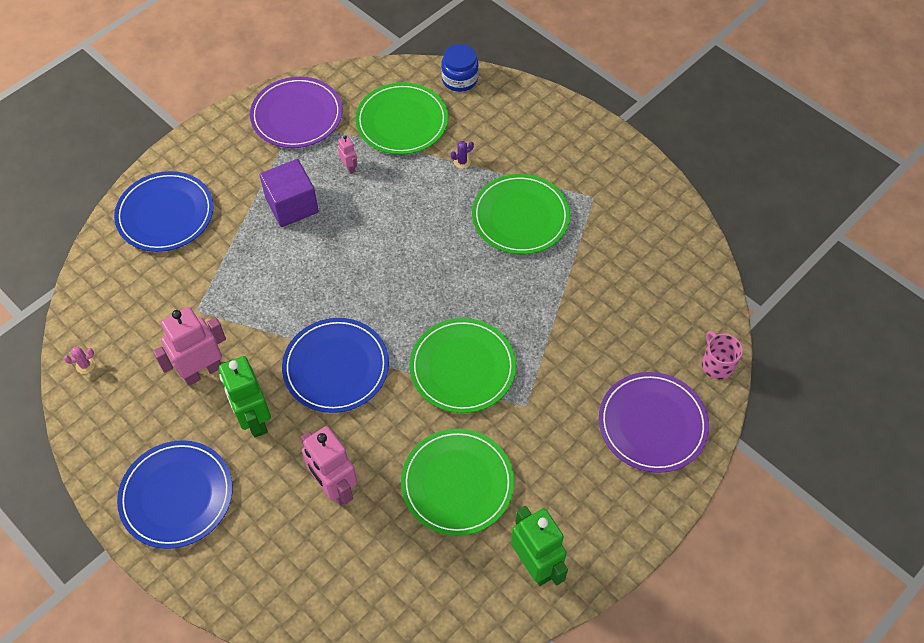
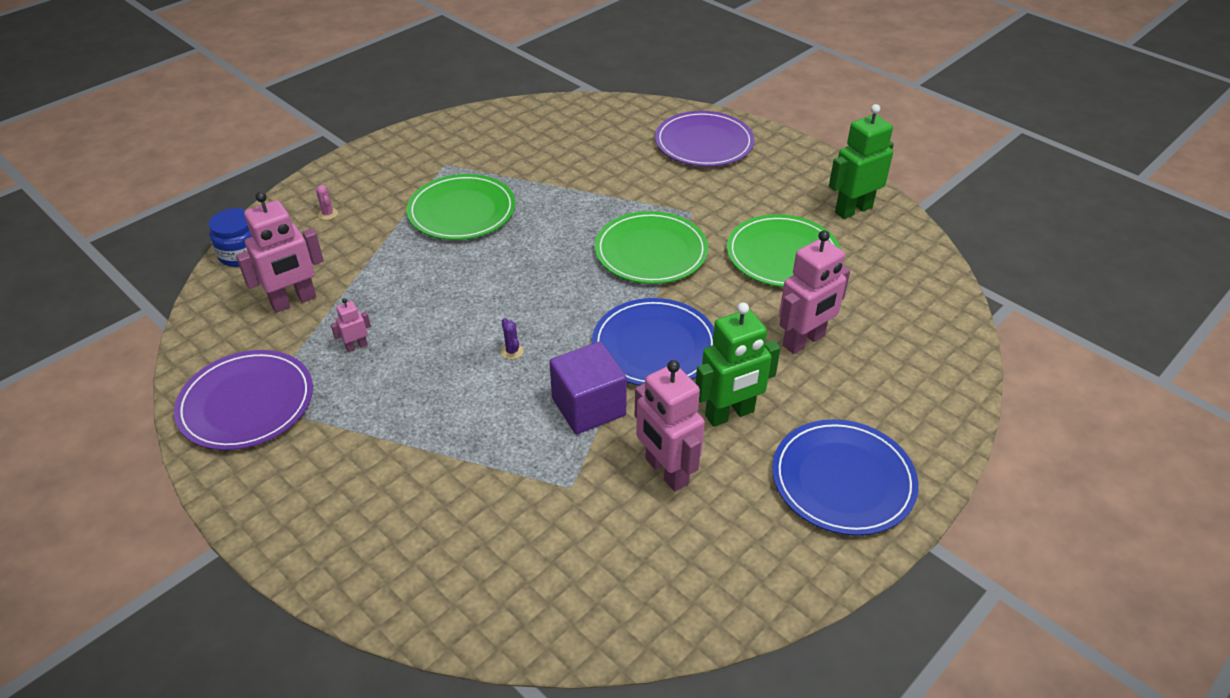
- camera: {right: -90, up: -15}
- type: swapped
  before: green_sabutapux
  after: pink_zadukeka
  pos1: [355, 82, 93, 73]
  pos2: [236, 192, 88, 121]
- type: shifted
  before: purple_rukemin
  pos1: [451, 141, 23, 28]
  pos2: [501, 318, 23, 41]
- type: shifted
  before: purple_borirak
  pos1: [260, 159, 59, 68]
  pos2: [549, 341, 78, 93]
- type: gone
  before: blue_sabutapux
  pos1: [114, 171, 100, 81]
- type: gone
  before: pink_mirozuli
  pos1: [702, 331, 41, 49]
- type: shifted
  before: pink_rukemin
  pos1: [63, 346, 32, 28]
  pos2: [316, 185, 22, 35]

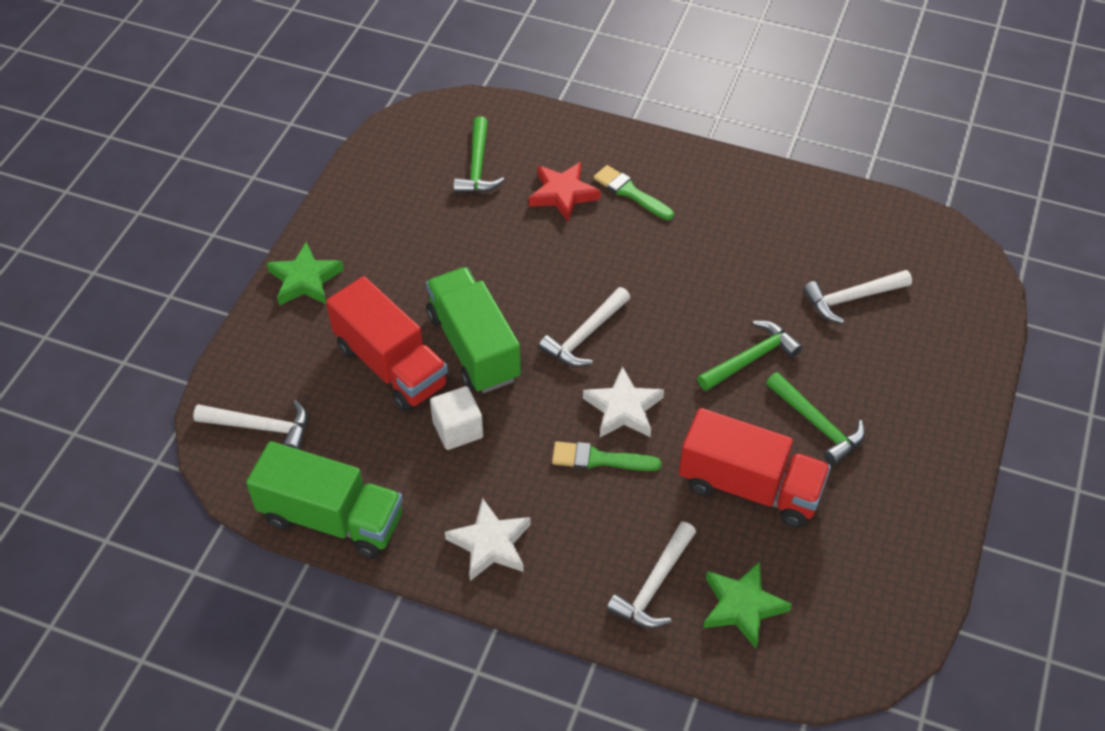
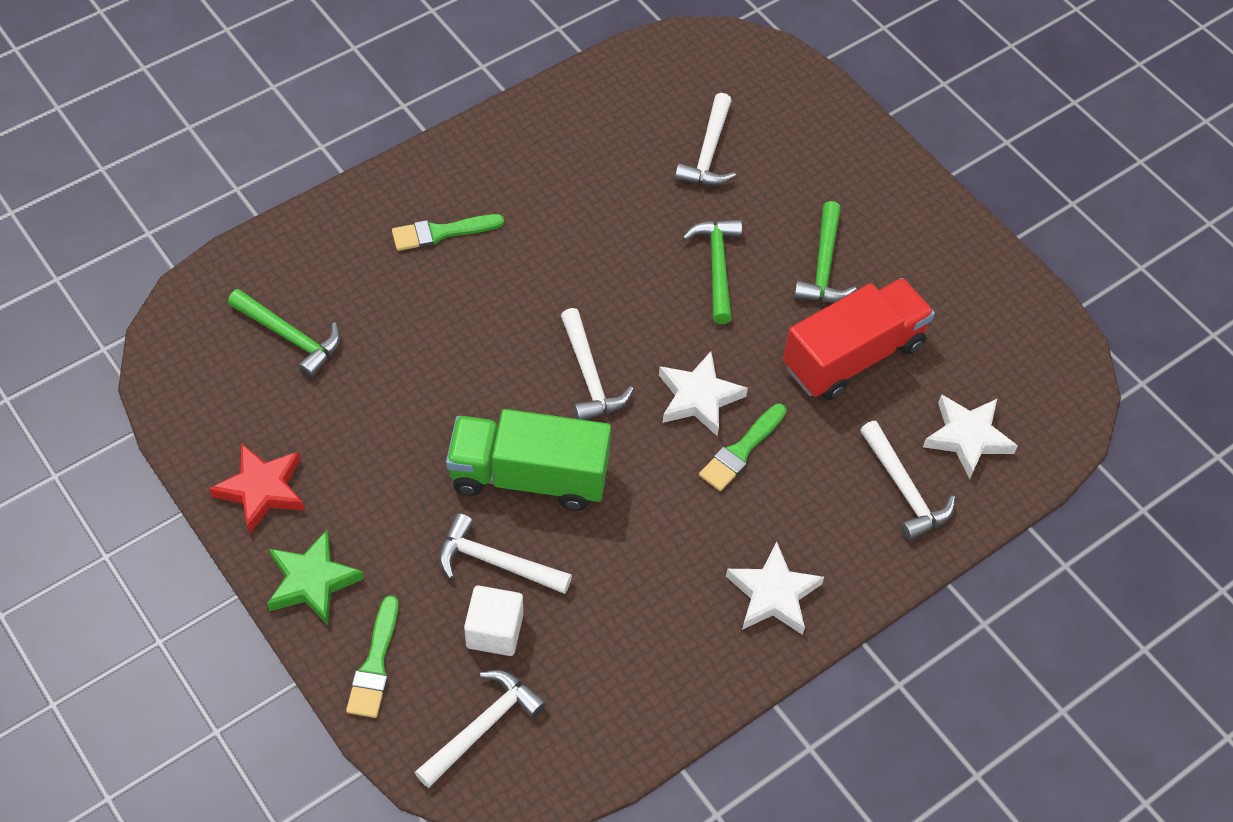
- camera: {right: -60, up: 5}
- type: shifted
  before: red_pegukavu
  pos1: [529, 162, 72, 60]
  pos2: [209, 443, 96, 91]
- type: swapped
  before: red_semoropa
  after: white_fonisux
  pos1: [326, 276, 123, 136]
  pos2: [439, 513, 133, 81]
- type: rotated
  before: green_fonisux
  pos1: [766, 372, 99, 94]
  pos2: [794, 201, 63, 101]
  turn: 105
- type: shifted
  before: white_borirak
  pos1: [430, 386, 53, 64]
  pos2: [464, 585, 59, 71]
- type: gone
  before: green_semoropa
  pos1: [246, 441, 157, 118]
- type: repainted
  before: green_pegukavu
  after: white_pegukavu
  pos1: [703, 561, 89, 87]
  pos2: [923, 394, 95, 85]
- type: new
  after: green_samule
  pos2: [346, 595, 53, 123]

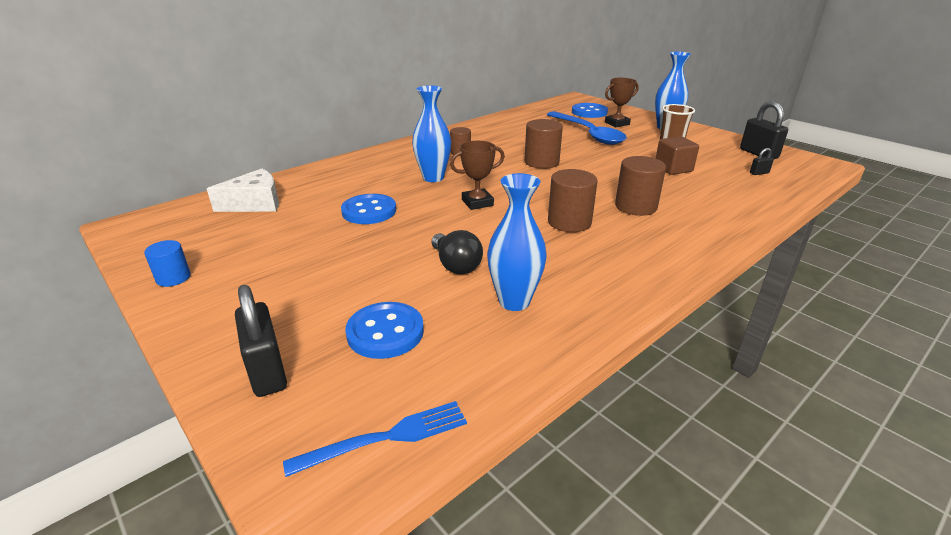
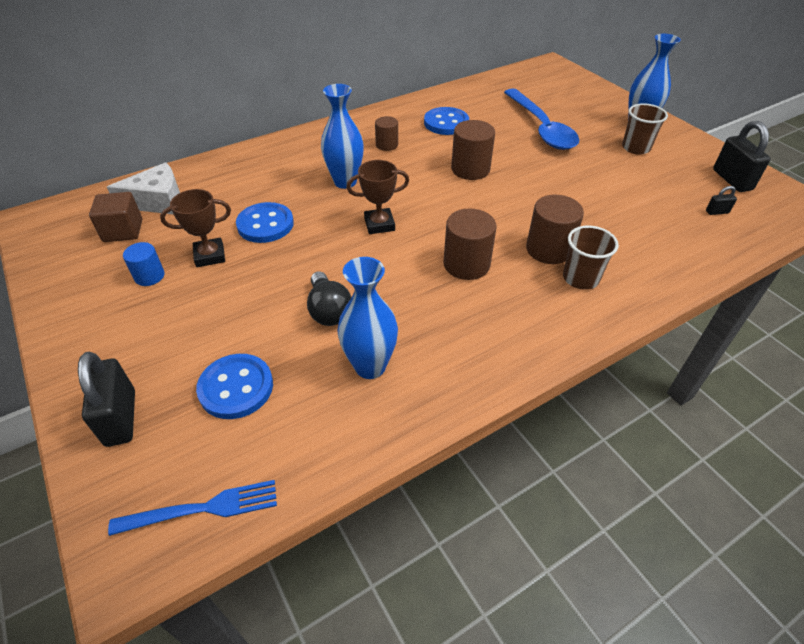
- camera: {right: 10, up: 15}
- type: shifted
  before: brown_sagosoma
  pos1: [605, 78, 34, 49]
  pos2: [160, 189, 71, 78]
- type: shifted
  before: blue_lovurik
  pos1: [572, 103, 36, 15]
  pos2: [424, 107, 45, 28]
- type: shifted
  before: brown_borirak
  pos1: [656, 136, 43, 39]
  pos2: [89, 192, 53, 50]
- type: shifted
  before: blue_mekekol
  pos1: [144, 240, 47, 47]
  pos2: [123, 242, 42, 44]
- type: new
  after: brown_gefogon
  pos2: [563, 225, 56, 65]

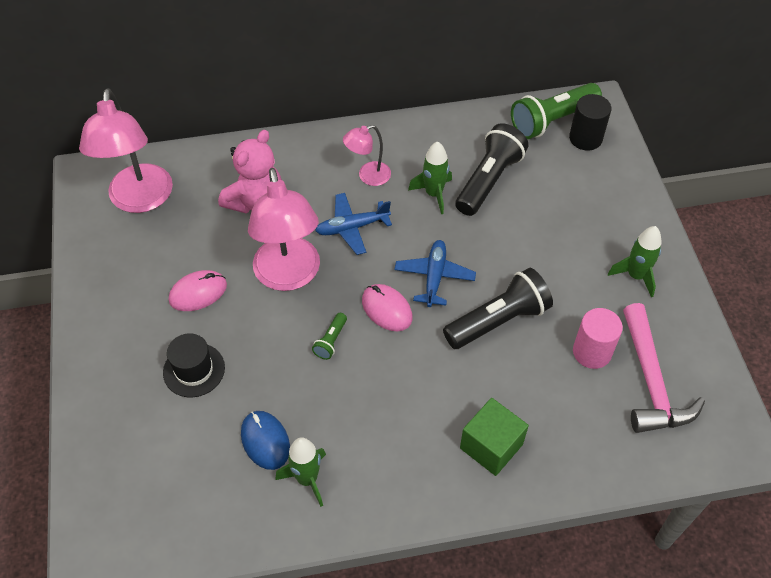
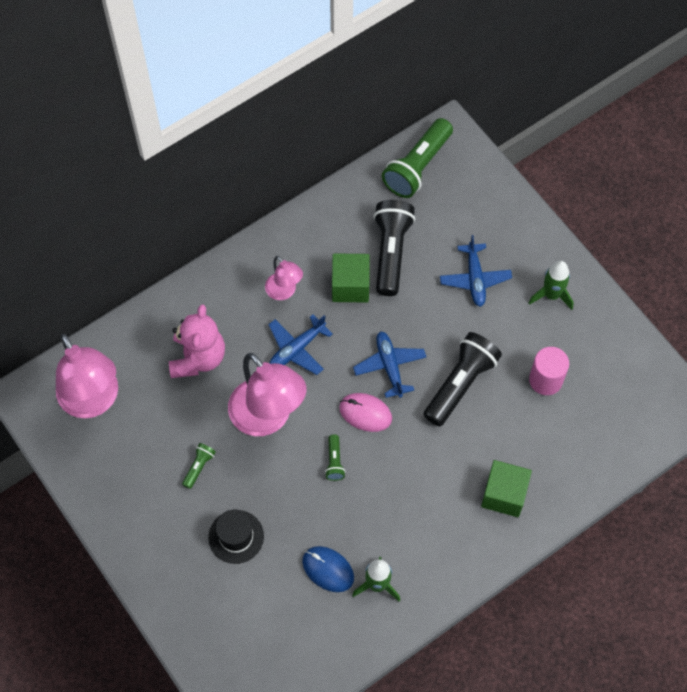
- camera: {right: -25, up: 10}
- type: gone
  before: black_mekekol
  pos1: [569, 94, 42, 57]
- type: rotated
  before: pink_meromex
  pos1: [343, 125, 48, 61]
  pos2: [265, 256, 38, 44]
  turn: -75
- type: swapped
  before: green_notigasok
  after: green_borirak
  pos1: [408, 141, 44, 73]
  pos2: [332, 253, 38, 50]
- type: swapped
  before: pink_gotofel
  after: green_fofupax
  pos1: [169, 270, 58, 41]
  pos2: [182, 443, 34, 46]
- type: gone
  before: pink_fonisux
  pos1: [623, 303, 82, 130]
- type: new
  after: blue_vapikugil
  pos2: [440, 235, 72, 72]

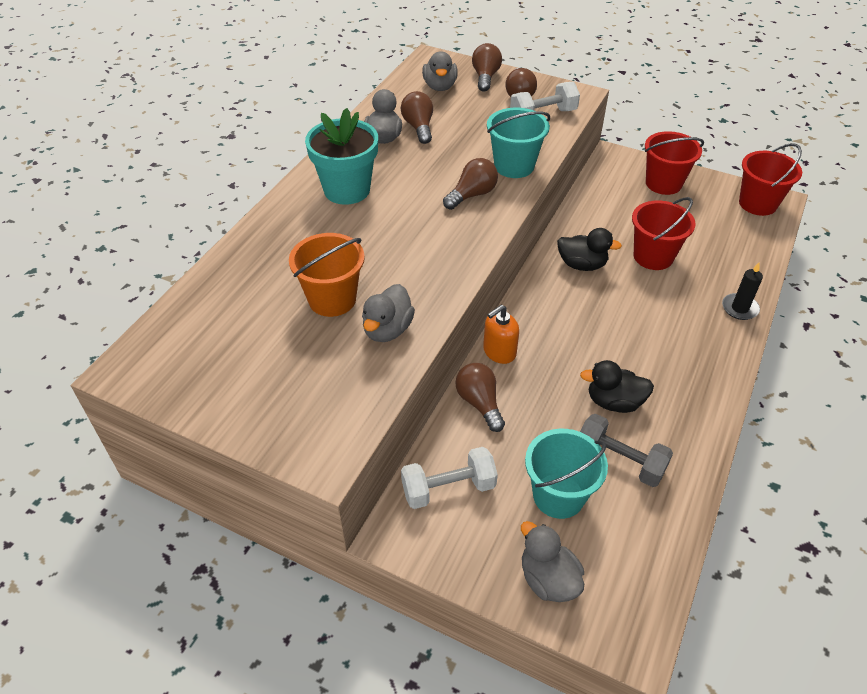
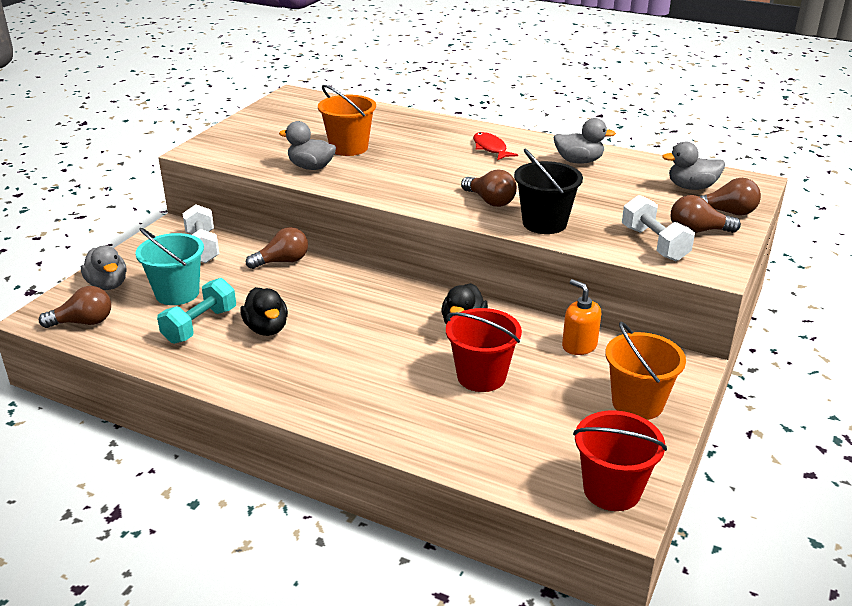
- camera: {right: 90, up: -15}
- type: shifted
  before: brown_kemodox
  pos1: [401, 91, 32, 53]
  pos2: [39, 286, 72, 42]
- type: swapped
  before: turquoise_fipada
  after: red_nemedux
  pos1: [305, 108, 73, 97]
  pos2: [473, 132, 45, 28]
- type: repainted
  before: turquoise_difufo
  after: black_difufo
  pos1: [487, 108, 63, 70]
  pos2: [514, 149, 69, 85]
- type: repainted
  before: red_difufo
  after: orange_difufo
  pos1: [645, 131, 59, 64]
  pos2: [605, 321, 81, 99]
- type: gone
  before: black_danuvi
  pos1: [722, 263, 41, 57]
- type: shifted
  before: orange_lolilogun
  pos1: [483, 305, 36, 59]
  pos2: [562, 279, 39, 76]
- type: rotated
  before: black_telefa
  pos1: [580, 360, 74, 53]
  pos2: [240, 287, 48, 49]
  turn: 150
- type: repainted
  before: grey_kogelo
  after: turquoise_kogelo
  pos1: [580, 414, 93, 73]
  pos2: [157, 278, 79, 66]
- type: rotated
  before: grey_telefa
  pos1: [521, 521, 63, 81]
  pos2: [81, 245, 46, 45]
  turn: 90

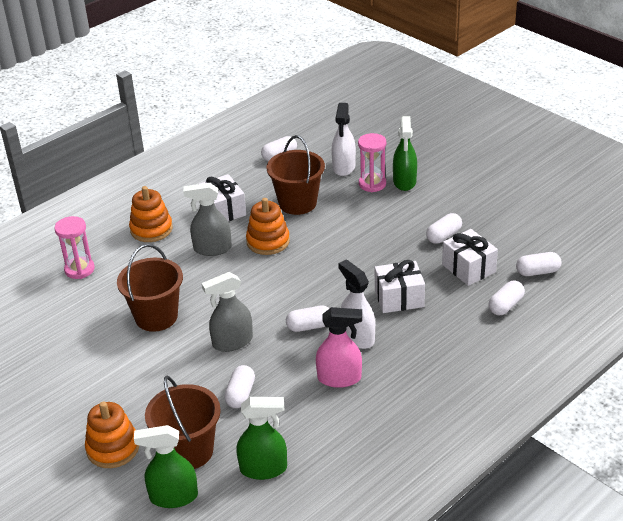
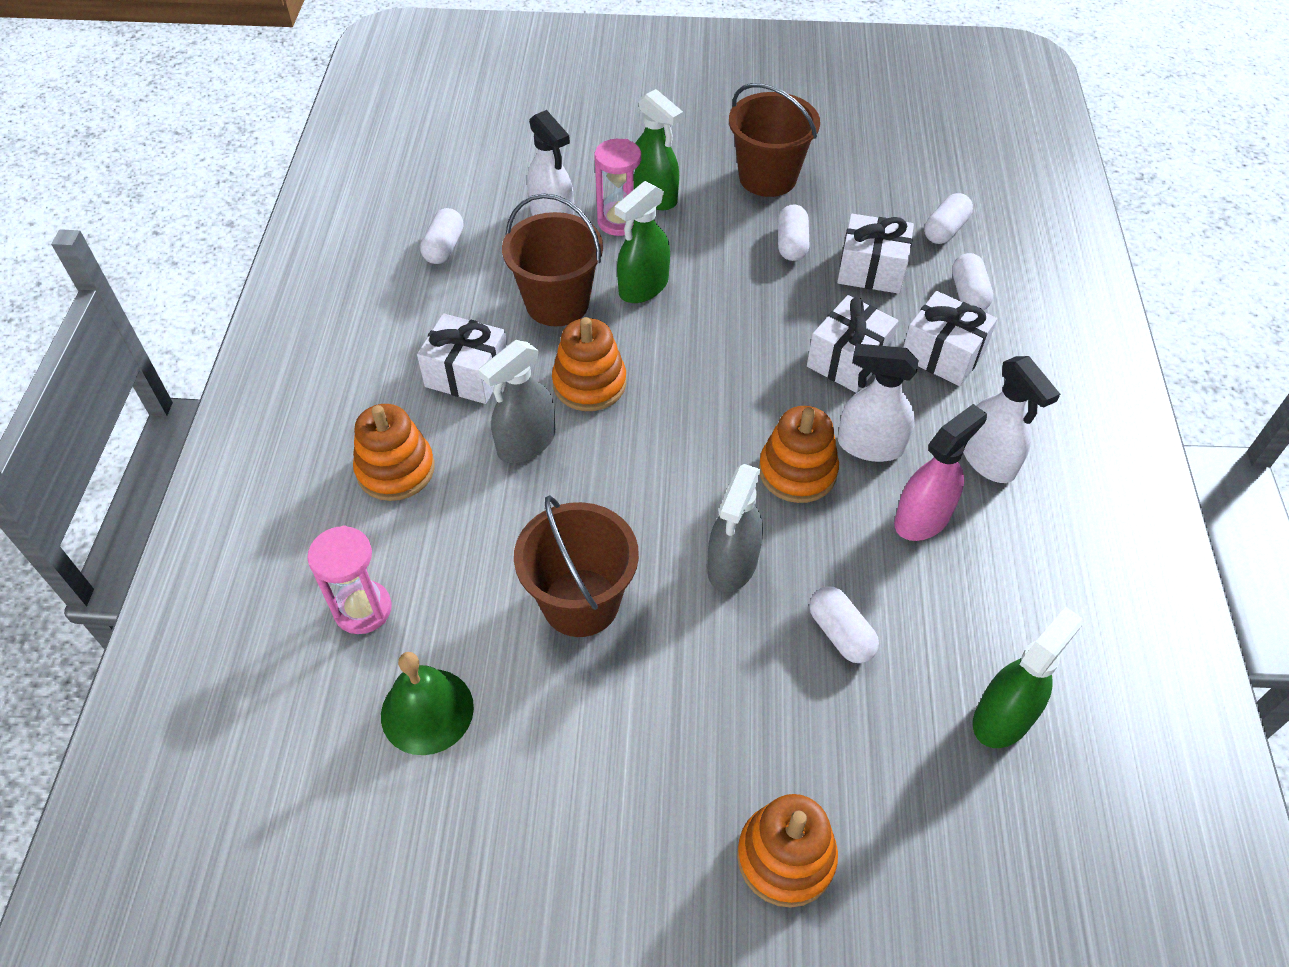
- camera: {right: -45, up: 15}
- type: swapped
  before: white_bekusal
  after: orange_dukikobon
  pos1: [286, 305, 44, 27]
  pos2: [759, 406, 80, 97]
- type: shifted
  before: brown_difufo
  pos1: [145, 376, 76, 93]
  pos2: [729, 83, 91, 114]
- type: shifted
  before: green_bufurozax
  pos1: [134, 425, 64, 83]
  pos2: [615, 181, 55, 122]
- type: new
  after: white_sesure
  pos2: [903, 291, 94, 95]
- type: new
  after: white_bufurozax
  pos2: [963, 356, 97, 127]
- type: new
  after: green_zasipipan
  pos2: [381, 652, 93, 103]

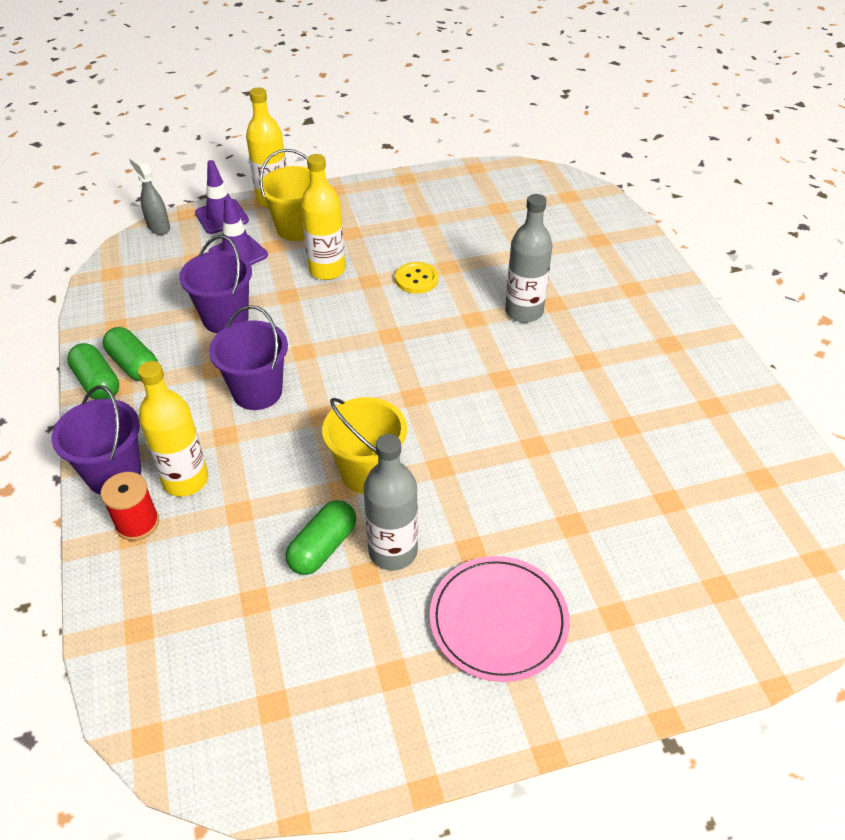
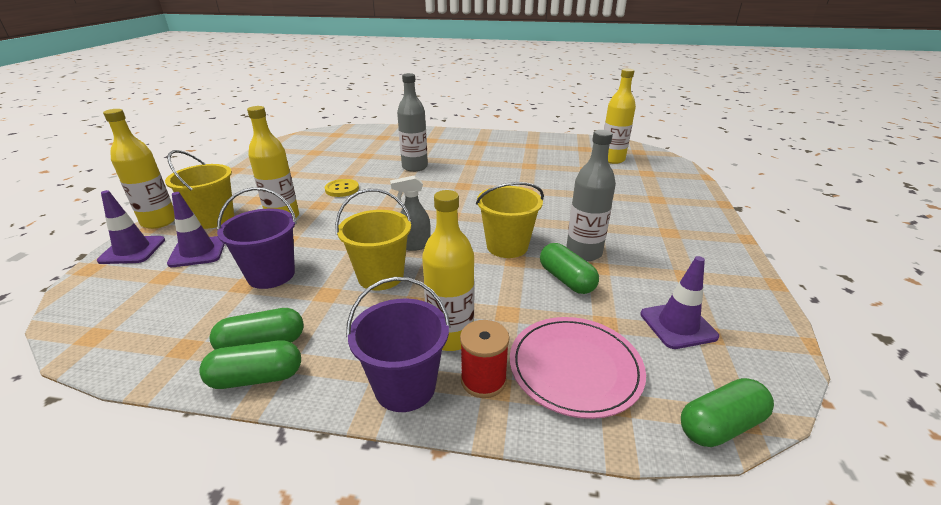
- camera: {right: -65, up: -15}
- type: shifted
  before: grey_bufurozax
  pos1: [129, 156, 41, 79]
  pos2: [390, 175, 41, 76]
- type: repainted
  before: purple_difufo
  after: yellow_difufo
  pos1: [209, 305, 79, 105]
  pos2: [335, 189, 77, 101]
- type: shifted
  before: pink_sabutapux
  pos1: [430, 556, 140, 126]
  pos2: [510, 317, 136, 102]
- type: new
  after: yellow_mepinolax
  pos2: [604, 69, 32, 95]
- type: new
  after: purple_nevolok
  pos2: [640, 256, 79, 93]
- type: new
  after: green_bekusal
  pos2: [681, 378, 93, 69]

